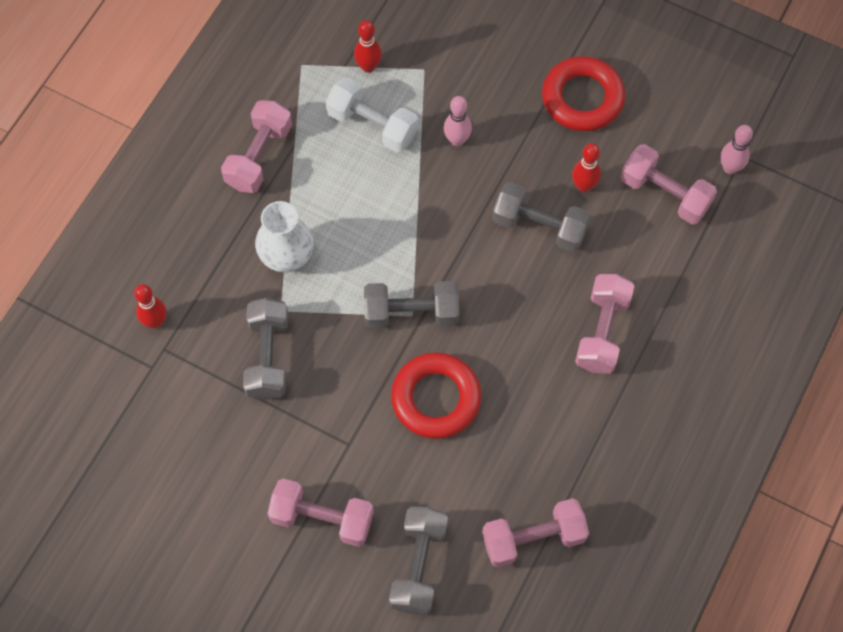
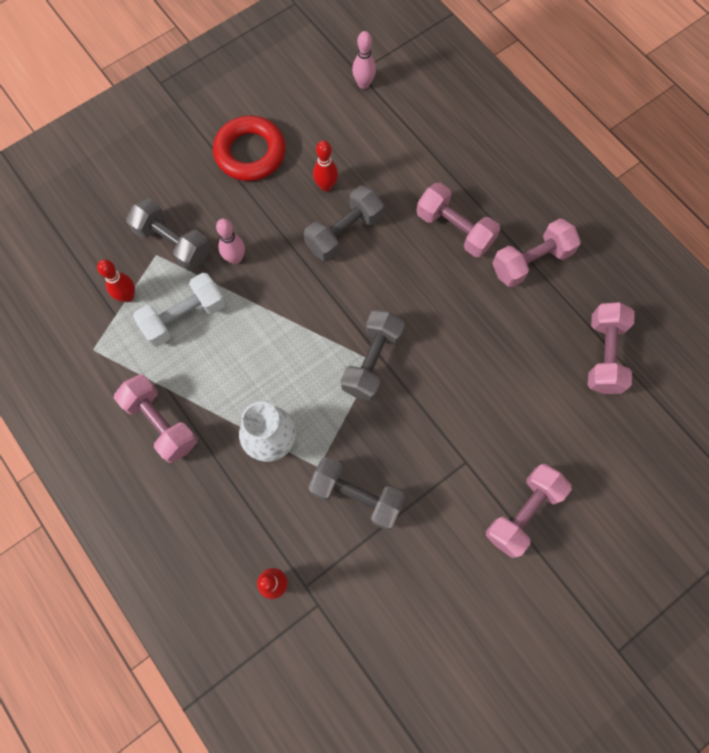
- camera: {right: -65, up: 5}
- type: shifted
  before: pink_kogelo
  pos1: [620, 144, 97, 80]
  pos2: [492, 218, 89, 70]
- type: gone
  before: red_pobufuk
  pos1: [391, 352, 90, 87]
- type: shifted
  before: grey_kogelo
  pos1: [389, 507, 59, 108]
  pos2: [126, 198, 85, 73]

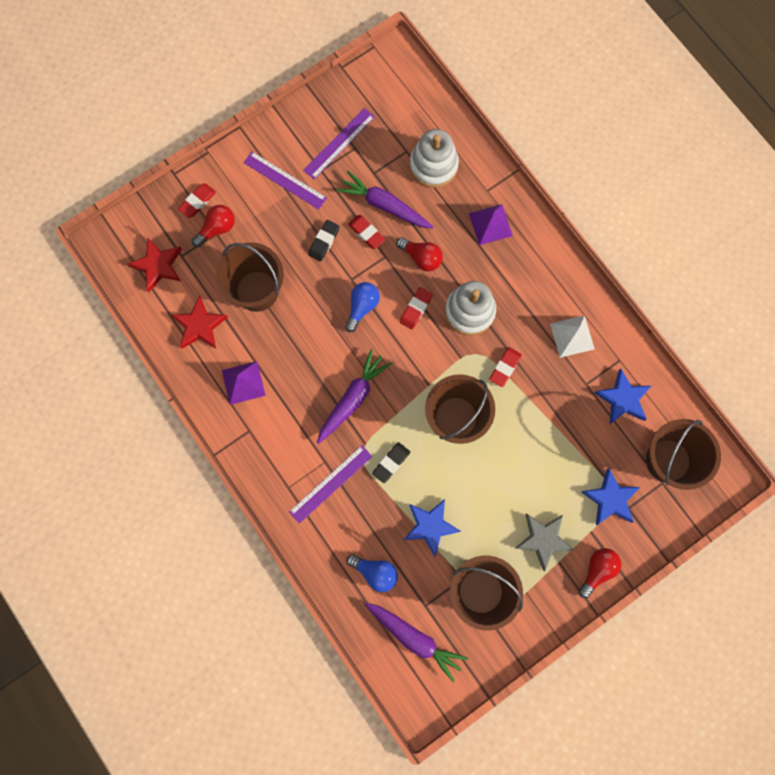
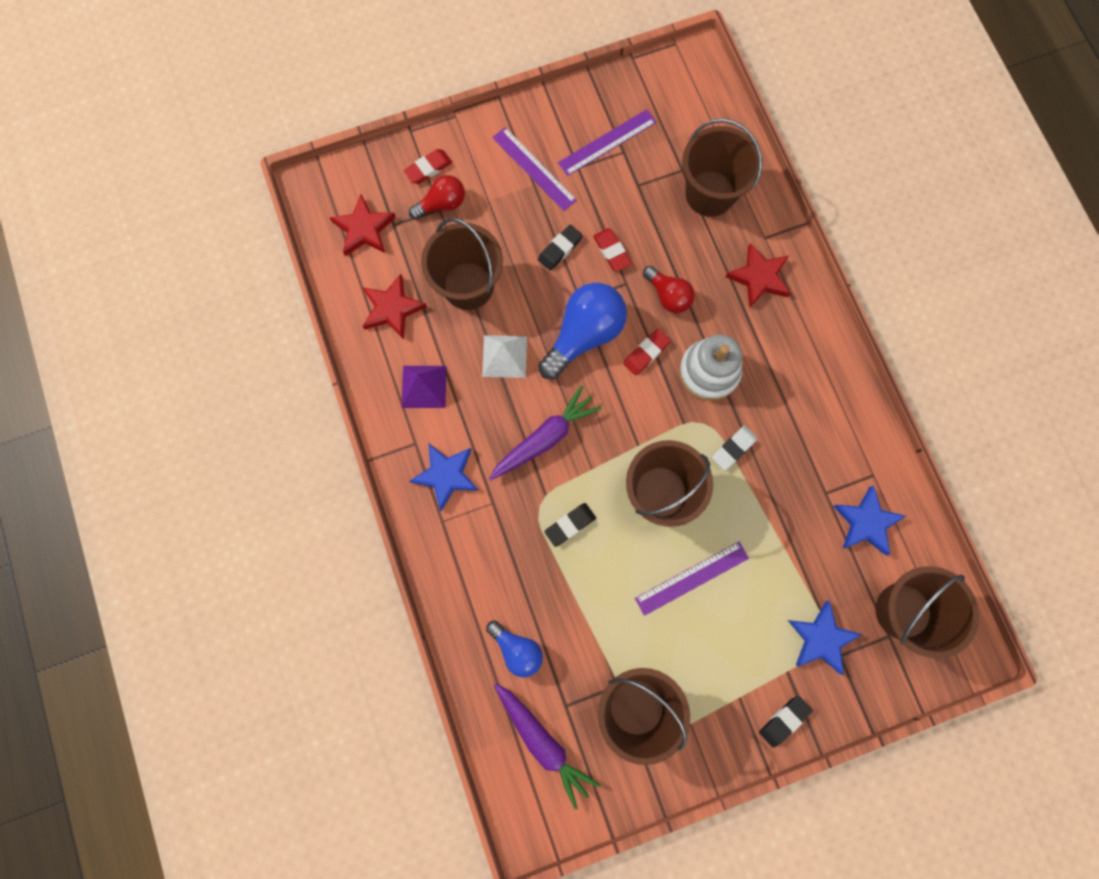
- camera: {right: 15, up: 0}
- type: swapped
  before: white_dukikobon
  after: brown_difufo
  pos1: [410, 129, 49, 59]
  pos2: [682, 119, 80, 98]
- type: gone
  before: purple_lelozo
  pos1: [336, 171, 97, 58]
- type: swapped
  before: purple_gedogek
  after: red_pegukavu
  pos1: [469, 204, 44, 41]
  pos2: [725, 243, 66, 64]
- type: scaled
  before: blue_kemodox
  pos1: [345, 282, 35, 50]
  pos2: [538, 283, 89, 96]
  scale: 1.73
- type: shifted
  before: white_gedogek
  pos1: [550, 315, 45, 43]
  pos2: [482, 335, 45, 43]
- type: repainted
  before: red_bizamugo
  after: white_bizamugo
  pos1: [489, 347, 33, 40]
  pos2: [712, 425, 46, 46]
- type: shifted
  before: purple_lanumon
  pos1: [289, 445, 83, 79]
  pos2: [635, 542, 114, 74]
- type: shifted
  before: blue_pegukavu
  pos1: [404, 499, 57, 58]
  pos2: [410, 443, 69, 68]
- type: gone
  before: grey_pegukavu
  pos1: [514, 514, 60, 57]
- type: swapped
  before: red_kemodox
  after: black_bizamugo
  pos1: [578, 548, 43, 50]
  pos2: [759, 696, 54, 51]

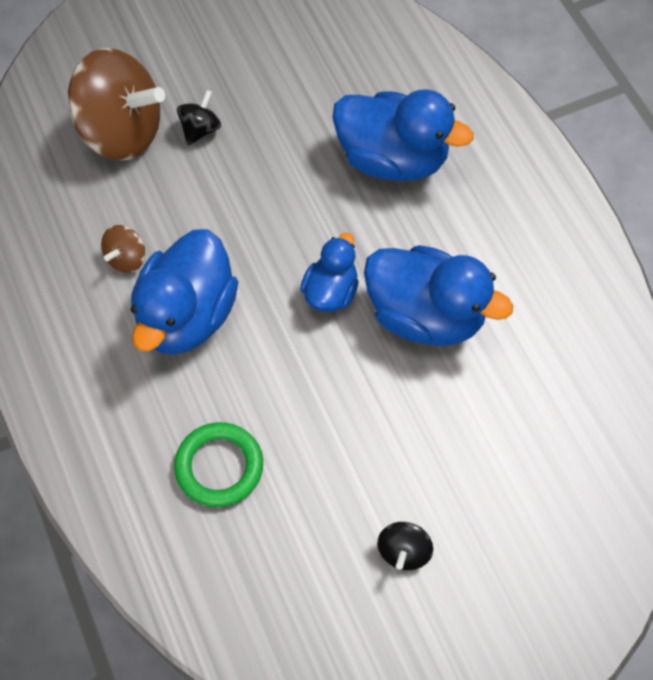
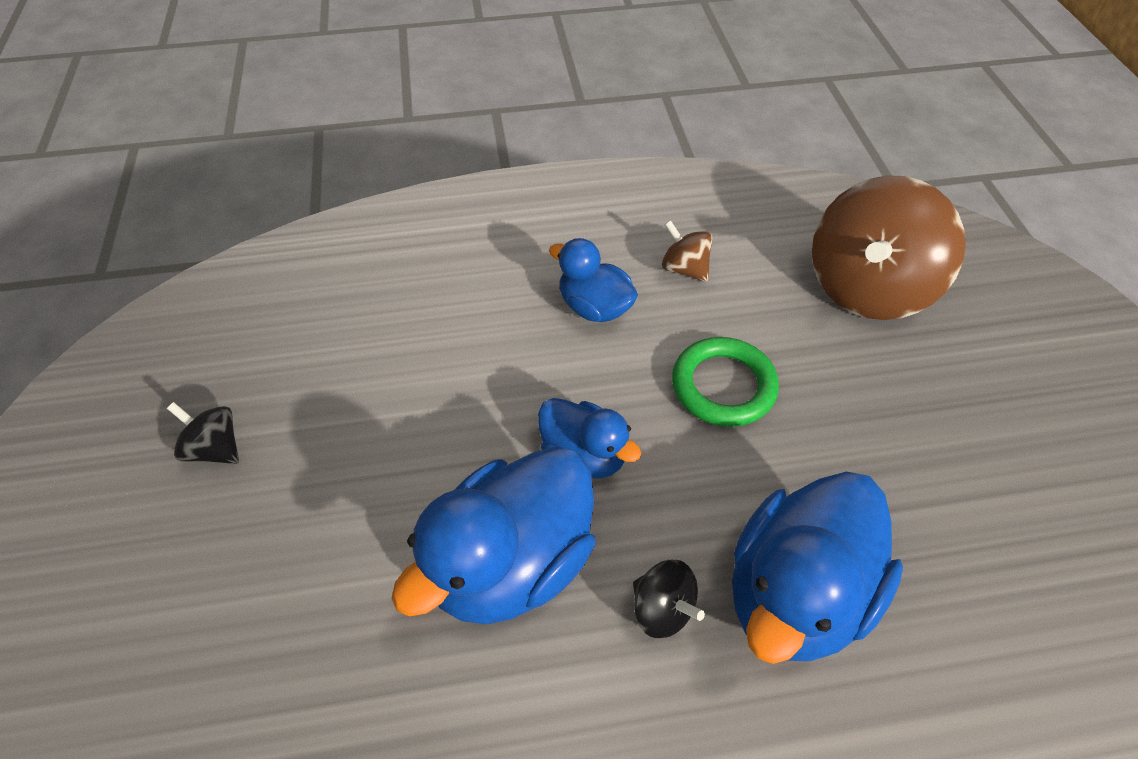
- camera: {right: 105, up: -10}
- type: shifted
  before: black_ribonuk
  pos1: [177, 90, 44, 55]
  pos2: [633, 560, 72, 78]
- type: scaled
  before: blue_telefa
  pos1: [131, 229, 107, 126]
  pos2: [549, 238, 89, 84]
  scale: 0.57
- type: shifted
  before: green_pobufuk
  pos1: [174, 422, 89, 85]
  pos2: [672, 337, 107, 90]

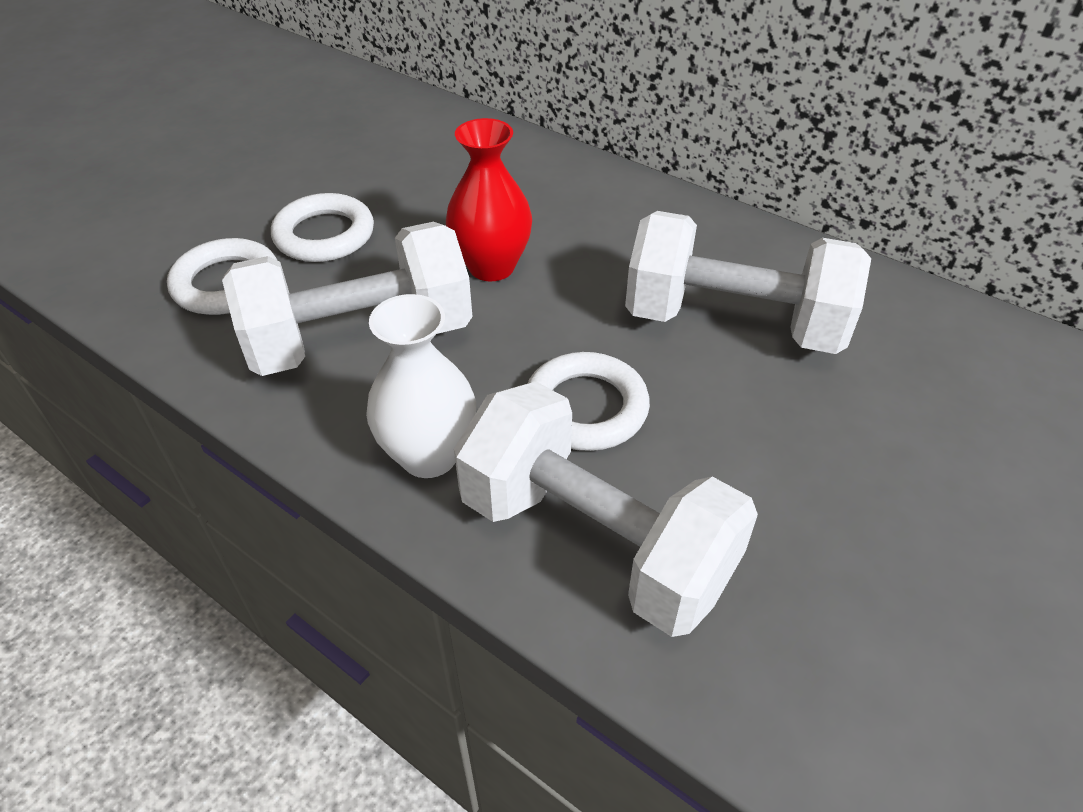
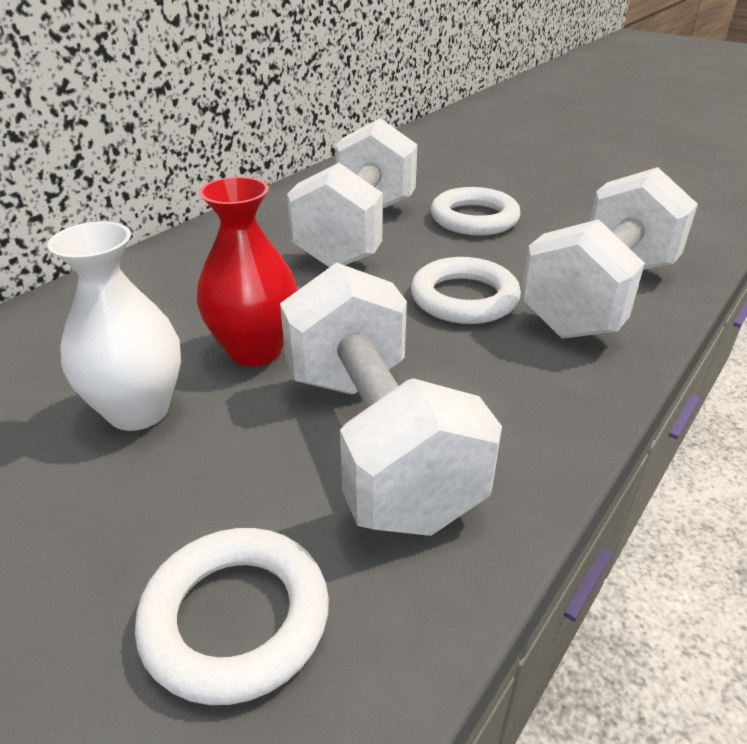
- camera: {right: -90, up: -10}
- type: shifted
  before: white_pobufuk
  pos1: [271, 193, 103, 69]
  pos2: [431, 187, 90, 49]
- type: shifted
  before: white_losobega
  pos1: [366, 294, 110, 184]
  pos2: [47, 222, 134, 209]

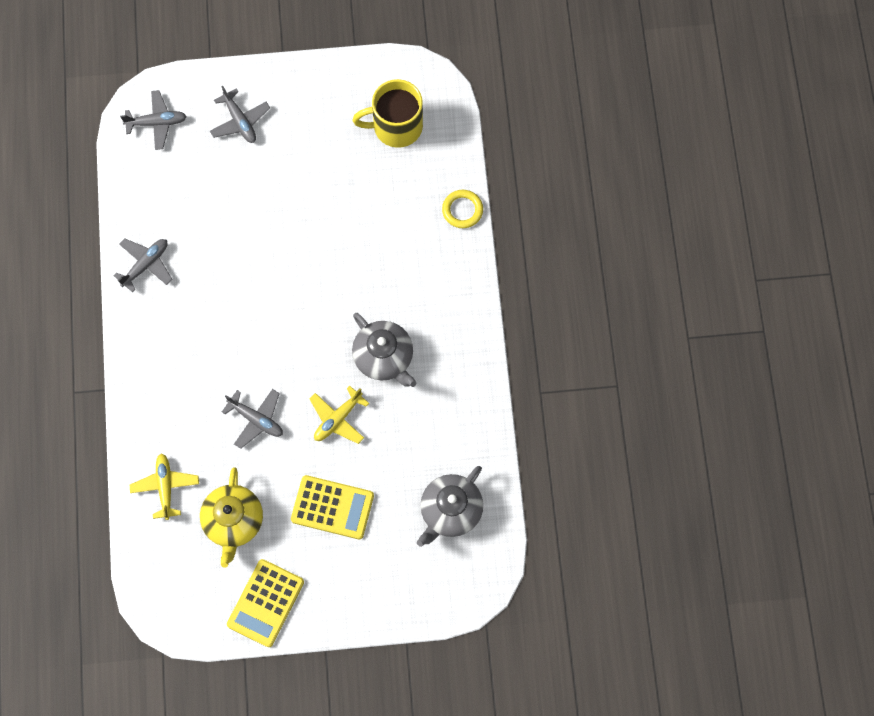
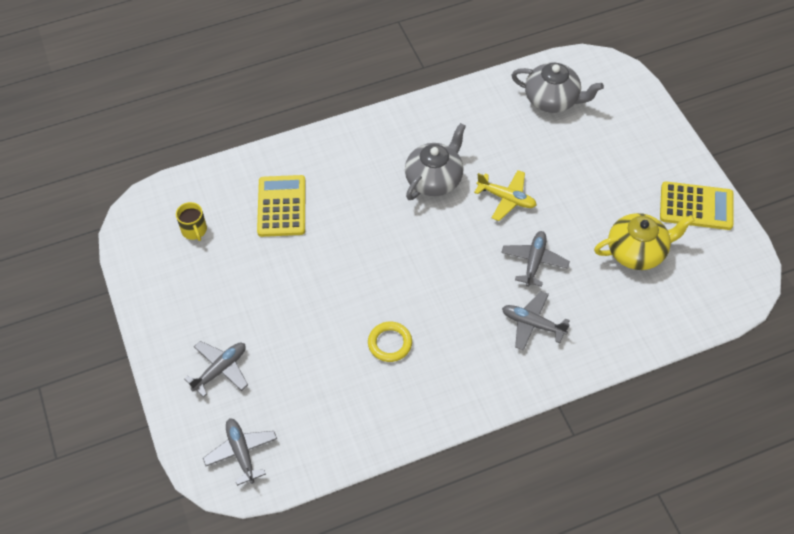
- camera: {right: -105, up: -15}
- type: scaled
  before: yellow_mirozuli
  pos1: [352, 79, 71, 69]
  pos2: [176, 202, 31, 39]
  scale: 0.52
- type: shifted
  before: yellow_pobufuk
  pos1: [442, 190, 41, 38]
  pos2: [368, 322, 44, 40]
- type: shifted
  before: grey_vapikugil
  pos1: [113, 239, 60, 53]
  pos2: [502, 291, 68, 60]
- type: gone
  before: yellow_vapikugil
  pos1: [130, 453, 69, 67]
- type: shifted
  before: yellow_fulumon
  pos1: [291, 475, 83, 64]
  pos2: [257, 175, 48, 62]

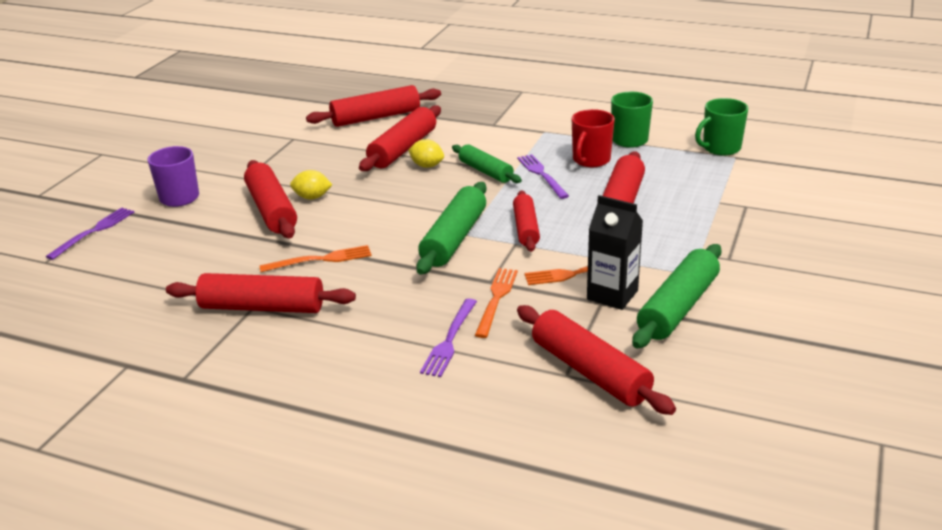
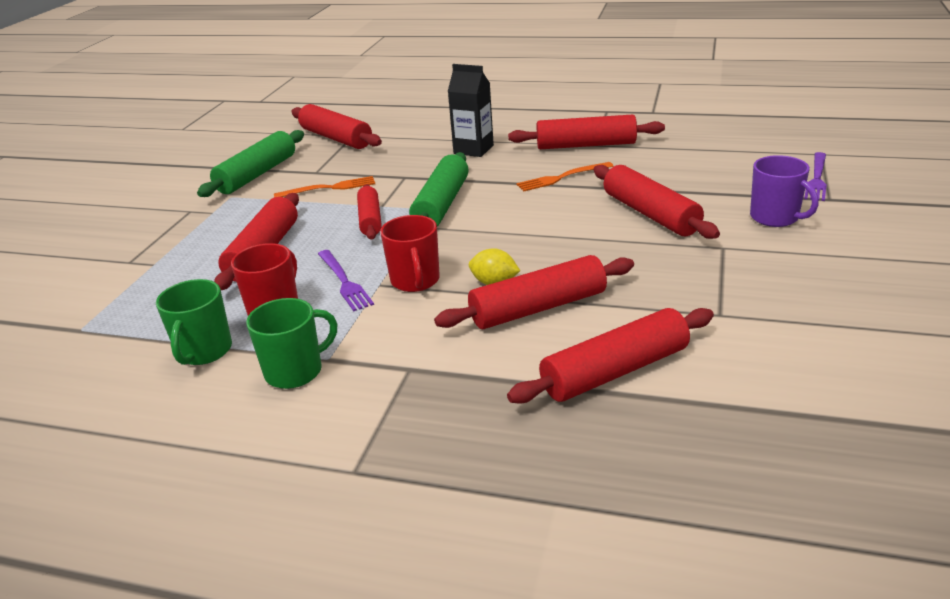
- camera: {right: 175, up: 0}
- type: shifted
  before: green_mirozuli
  pos1: [695, 98, 53, 58]
  pos2: [246, 298, 91, 91]
- type: rotated
  before: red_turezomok
  pos1: [359, 106, 82, 65]
  pos2: [434, 255, 200, 74]
  turn: 45
- type: swapped
  before: green_turezomok
  after: red_mirozuli
  pos1: [452, 144, 70, 39]
  pos2: [380, 215, 60, 77]
- type: gone
  before: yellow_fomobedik
  pos1: [290, 170, 42, 30]
- type: shifted
  before: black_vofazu
  pos1: [587, 195, 56, 115]
  pos2: [448, 64, 46, 93]
- type: gone
  before: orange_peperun
  pos1: [475, 268, 43, 70]
- type: gone
  before: purple_peperun
  pos1: [420, 299, 57, 78]

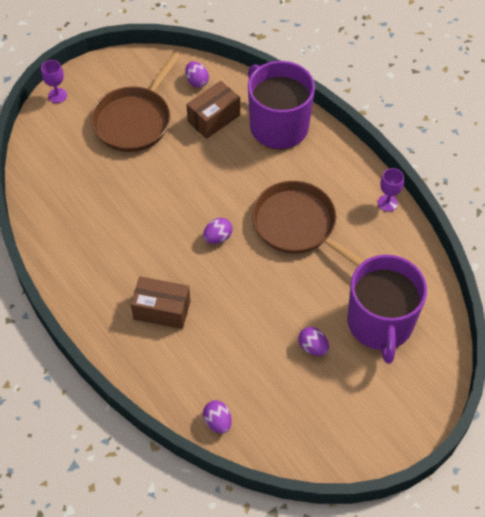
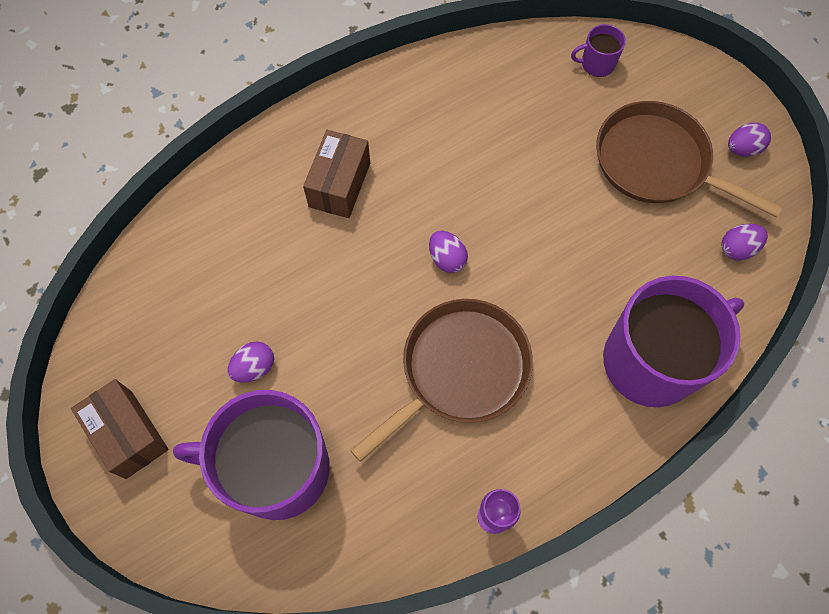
- camera: {right: 95, up: 10}
- type: gone
  before: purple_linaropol
  pos1: [41, 60, 26, 43]
- type: shifted
  before: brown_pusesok
  pos1: [186, 81, 54, 58]
  pos2: [71, 379, 98, 100]
- type: shifted
  before: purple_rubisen
  pos1: [203, 400, 29, 34]
  pos2: [728, 122, 43, 35]
- type: new
  after: purple_mirozuli
  pos2: [571, 24, 55, 53]

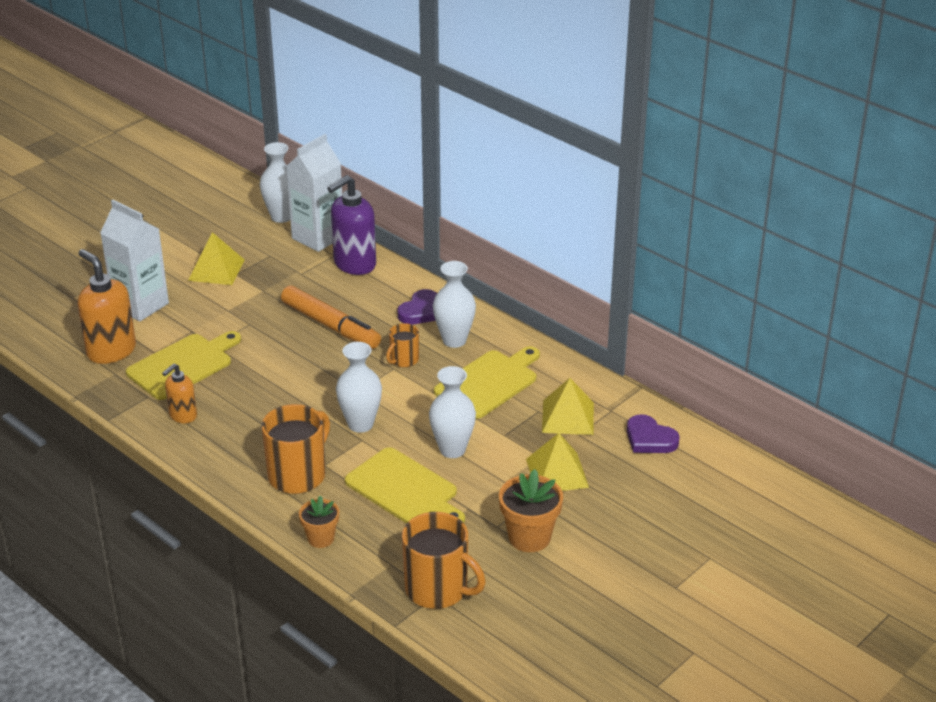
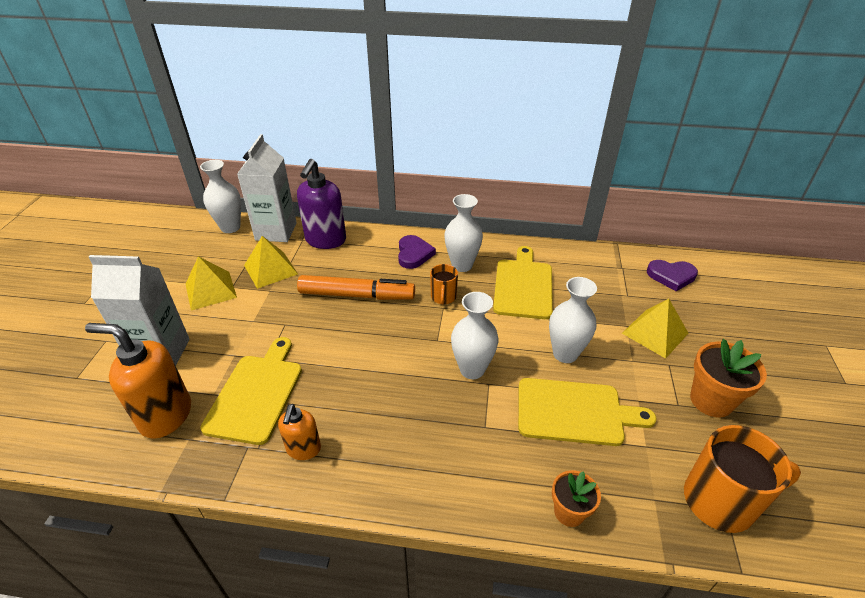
- camera: {right: -35, up: 5}
- type: shifted
  before: yellow_gedogek
  pos1: [542, 378, 52, 57]
  pos2: [244, 236, 54, 53]
- type: gone
  before: orange_mirozuli
  pos1: [261, 404, 69, 90]

